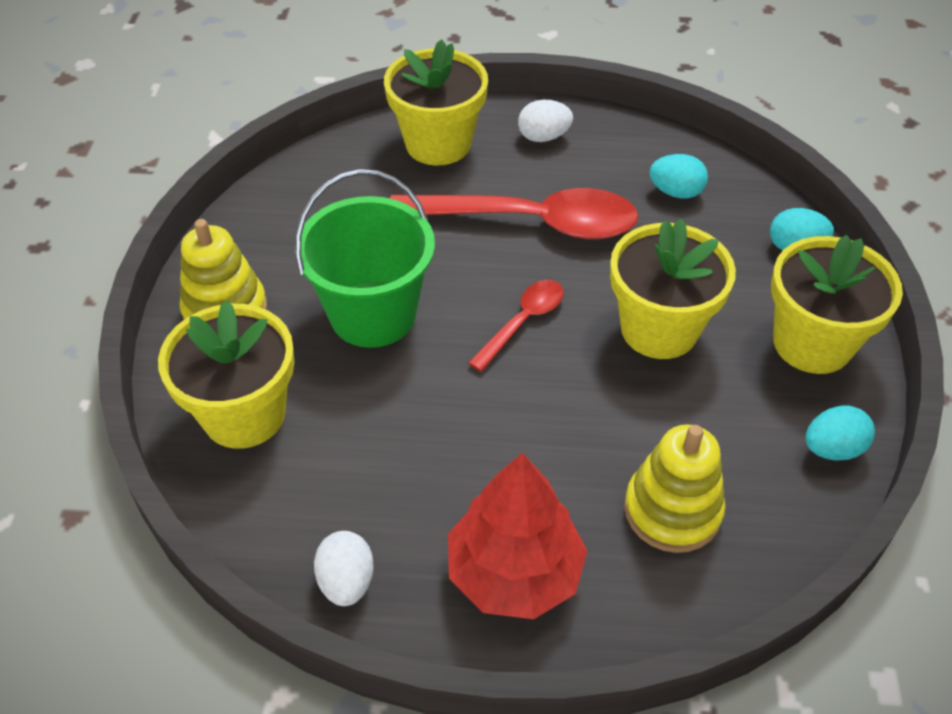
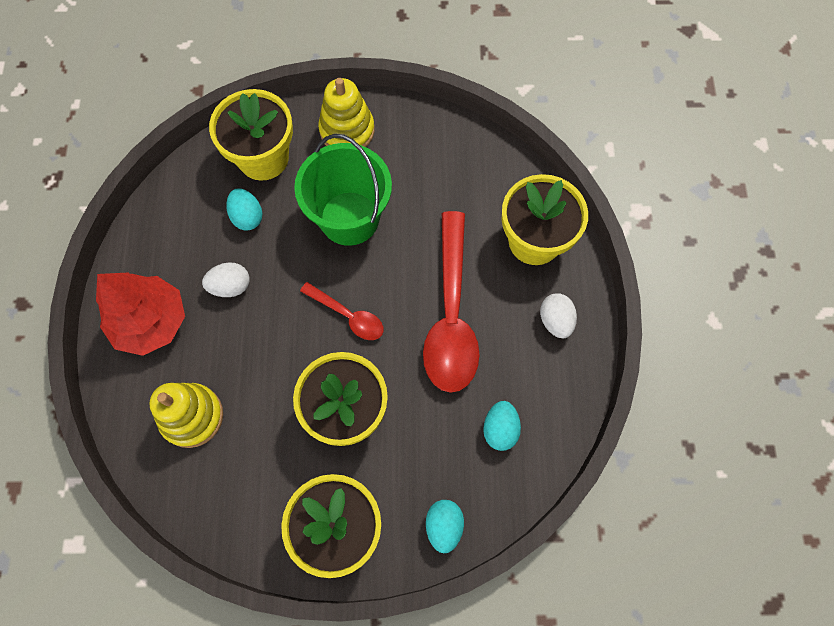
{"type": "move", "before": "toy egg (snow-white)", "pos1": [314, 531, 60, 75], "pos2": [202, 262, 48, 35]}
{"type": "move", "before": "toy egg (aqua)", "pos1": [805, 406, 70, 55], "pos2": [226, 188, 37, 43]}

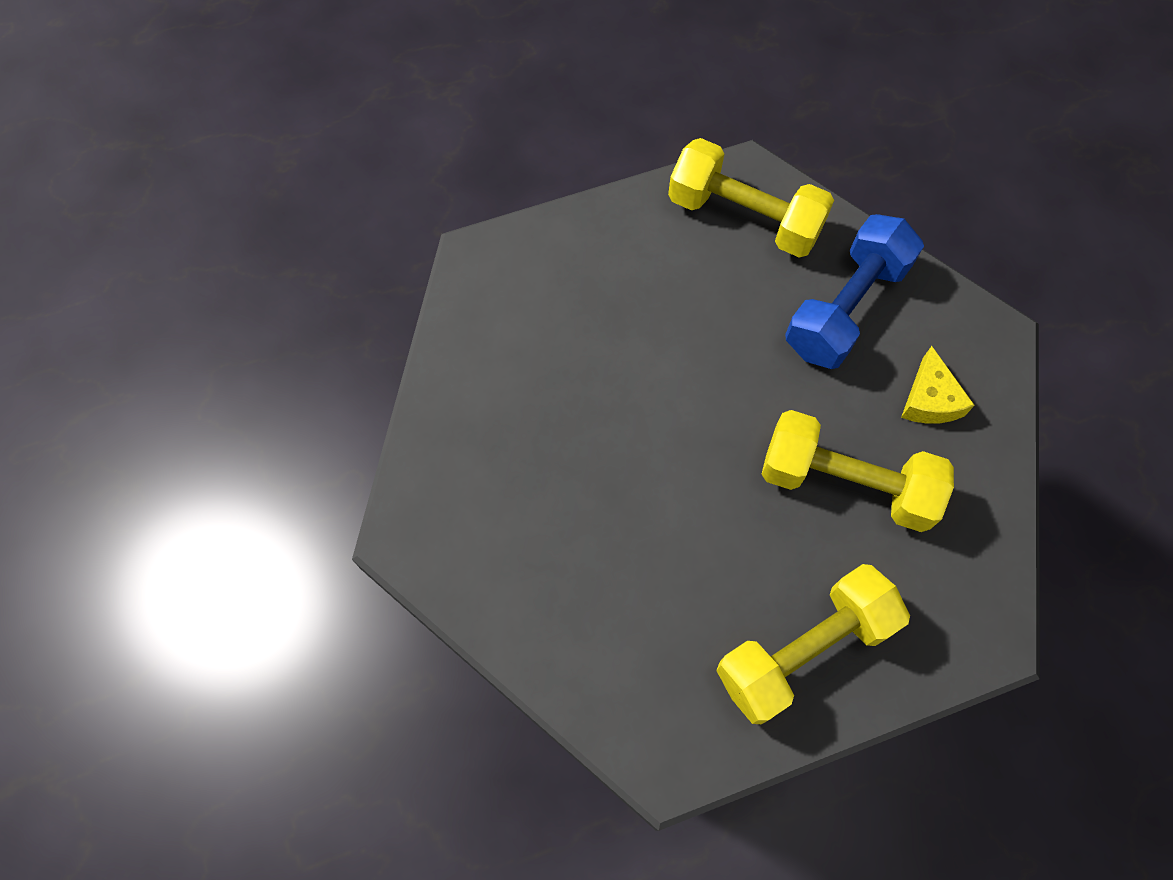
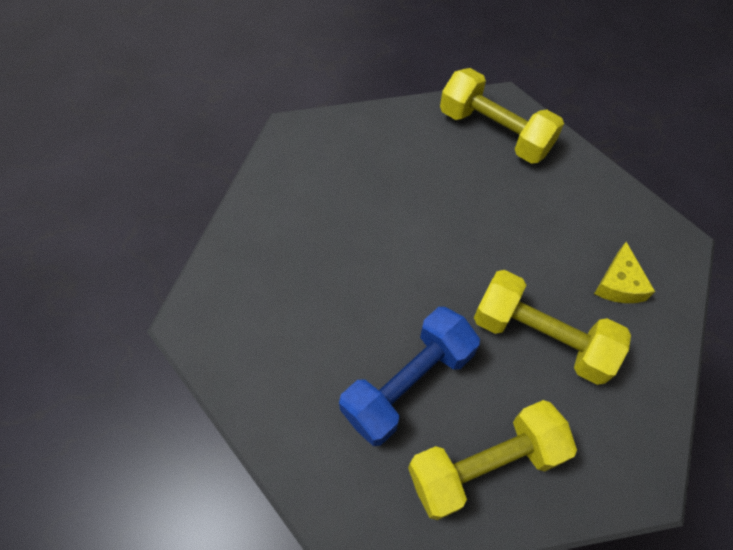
{"type": "move", "before": "hand weight (blue)", "pos1": [785, 214, 139, 155], "pos2": [339, 307, 141, 139]}

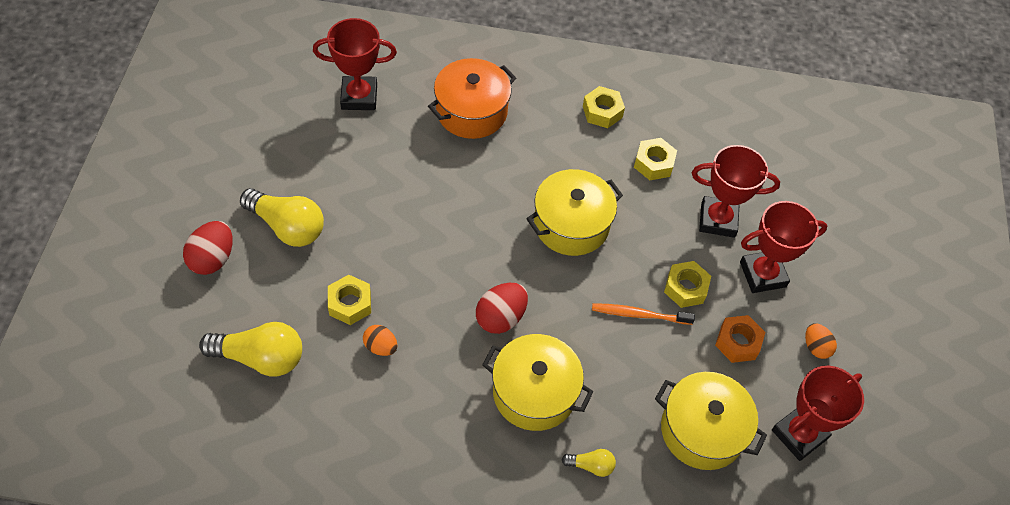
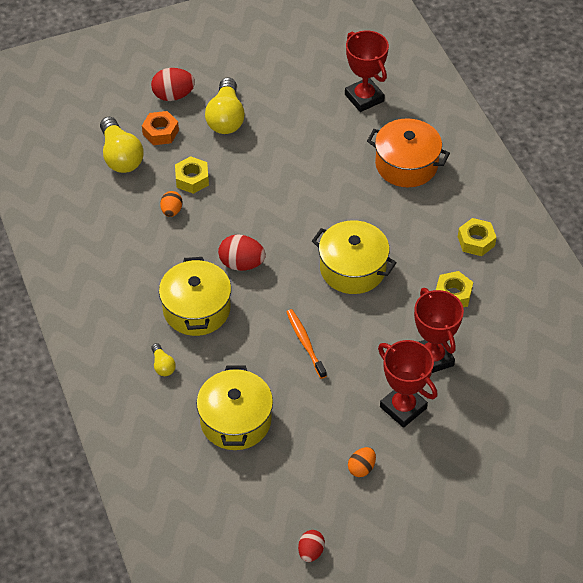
{"type": "move", "before": "hexagon nut (bright orange)", "pos1": [715, 315, 51, 48], "pos2": [142, 111, 37, 34]}
{"type": "insert", "after": "toy egg (red)", "pos2": [298, 530, 27, 32]}
{"type": "delete", "before": "hexagon nut (bright yellow)", "pos1": [664, 261, 47, 47]}
{"type": "delete", "before": "trophy (red)", "pos1": [772, 366, 92, 95]}

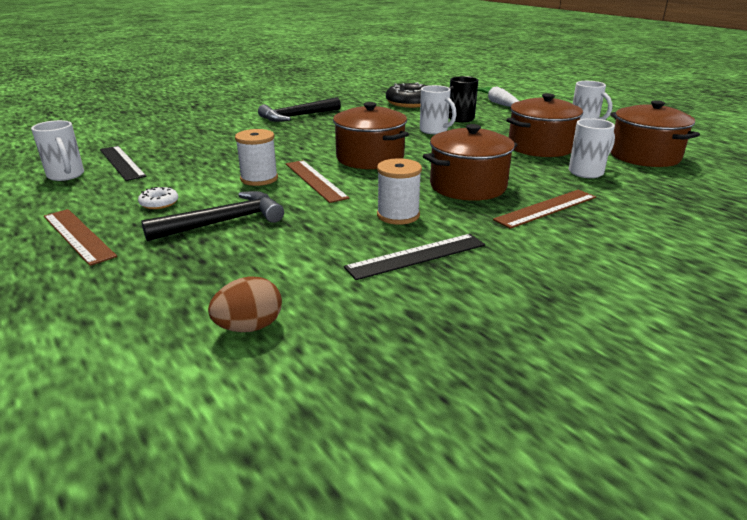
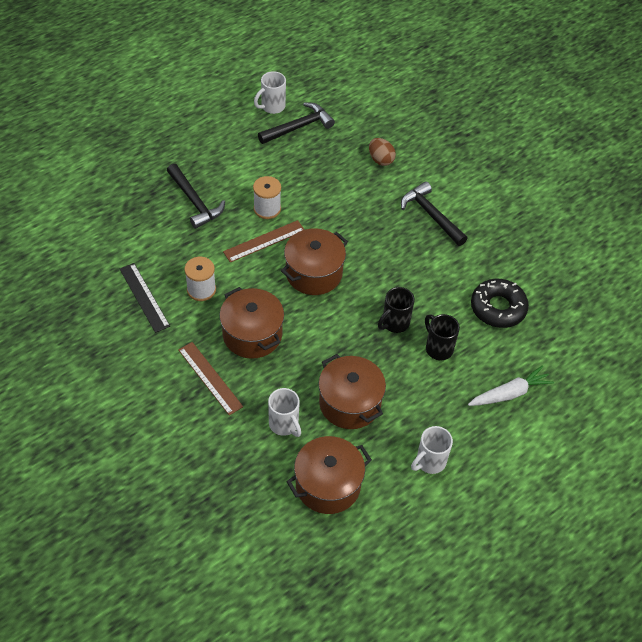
{"type": "replace", "before": "ruler (jet-black)", "after": "claw hammer (jet-black)", "pos1": [100, 146, 47, 35], "pos2": [258, 102, 77, 42]}
{"type": "move", "before": "toy egg (dark brown)", "pos1": [208, 276, 74, 56], "pos2": [369, 138, 27, 28]}
{"type": "recolor", "before": "tea mug (snow-white)", "after": "tea mug (jet-black)", "pos1": [420, 85, 37, 49], "pos2": [378, 287, 37, 46]}
{"type": "delete", "before": "ruler (dark brown)", "pos1": [44, 209, 73, 57]}
{"type": "delete", "before": "donut (snow-white)", "pos1": [138, 187, 40, 22]}

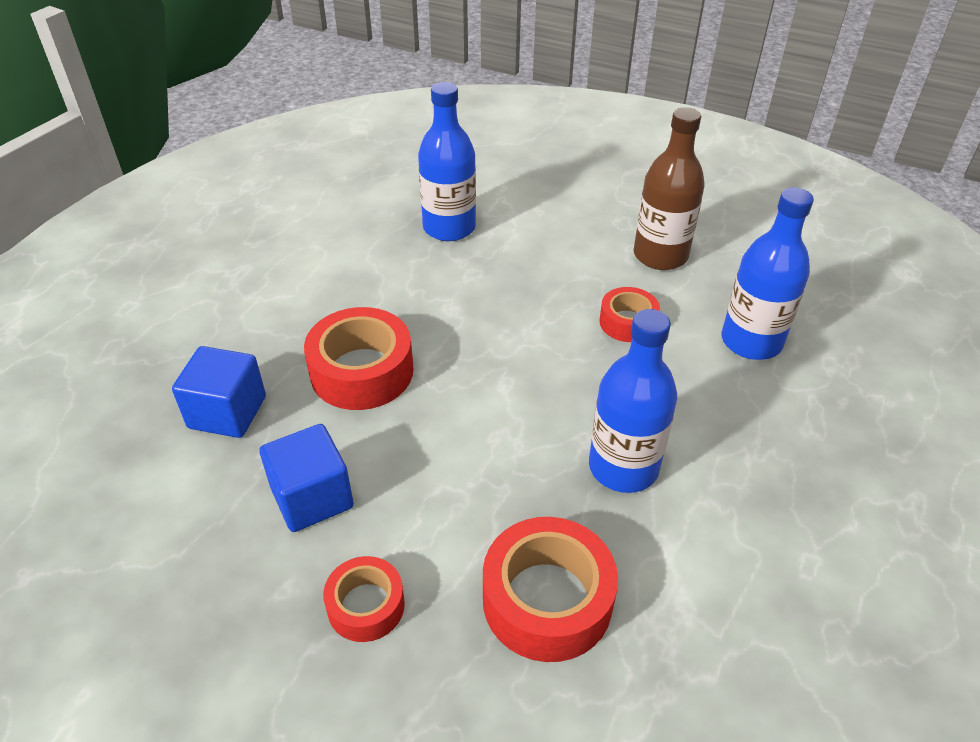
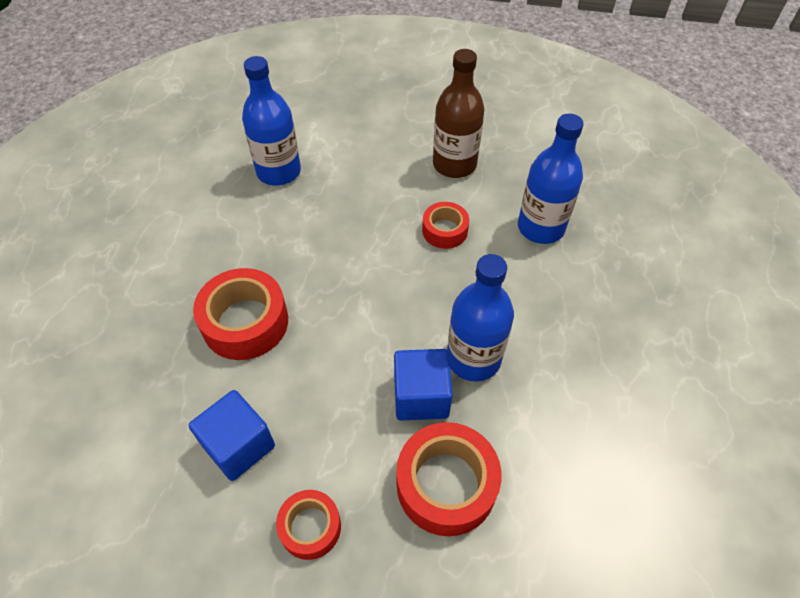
{"type": "move", "before": "cube (blue)", "pos1": [172, 346, 94, 92], "pos2": [394, 349, 59, 71]}

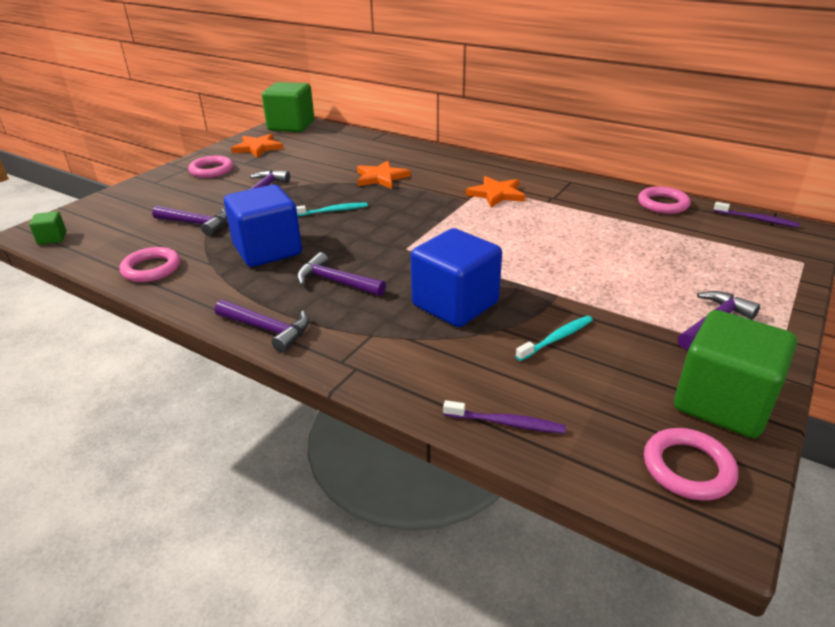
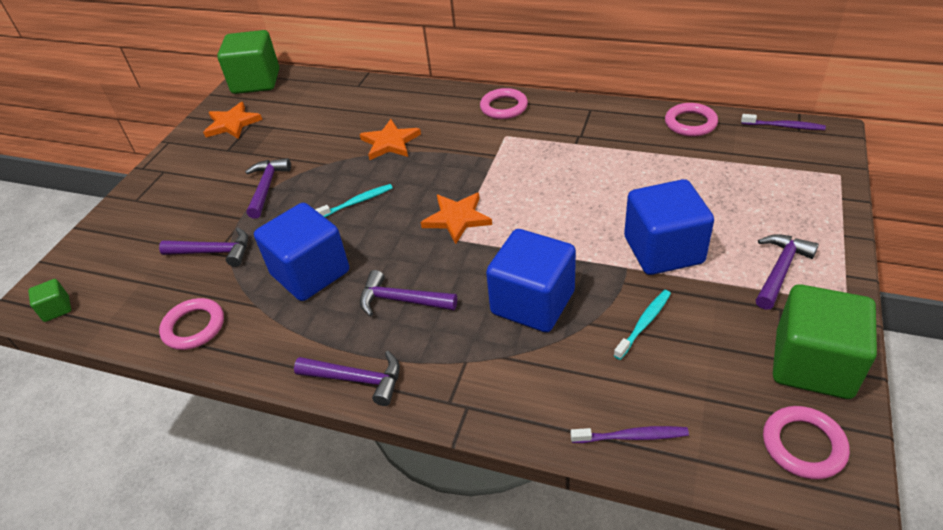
{"type": "move", "before": "five-pointed star (bright orange)", "pos1": [466, 176, 60, 31], "pos2": [421, 193, 71, 51]}
{"type": "move", "before": "torus (rosy)", "pos1": [188, 156, 45, 22], "pos2": [480, 88, 48, 31]}
{"type": "insert", "after": "cube (blue)", "pos2": [624, 179, 90, 96]}

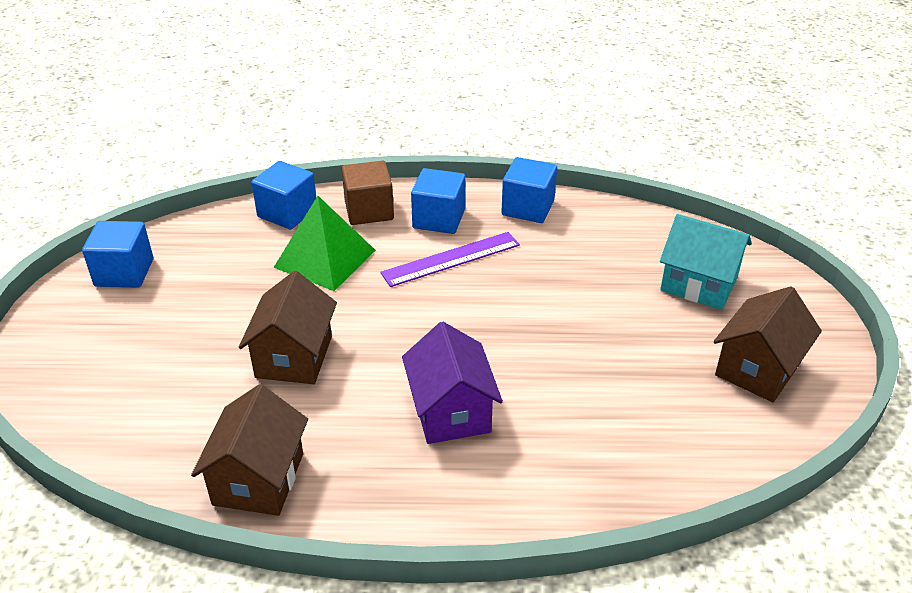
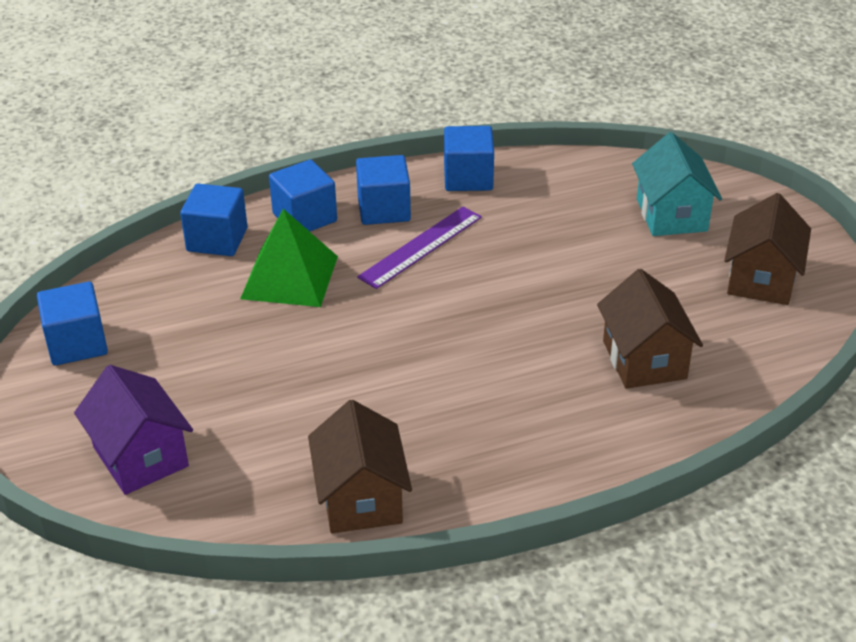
{"type": "move", "before": "house (royal purple)", "pos1": [402, 322, 101, 122], "pos2": [74, 365, 119, 130]}
{"type": "recolor", "before": "cube (dark brown)", "after": "cube (blue)", "pos1": [342, 161, 52, 64], "pos2": [269, 159, 68, 72]}
{"type": "move", "before": "house (dark brown)", "pos1": [239, 271, 98, 113], "pos2": [597, 269, 106, 120]}
{"type": "rotate", "before": "house (aqua)", "pos1": [660, 214, 92, 96], "pos2": [632, 132, 90, 104], "turn": 75}

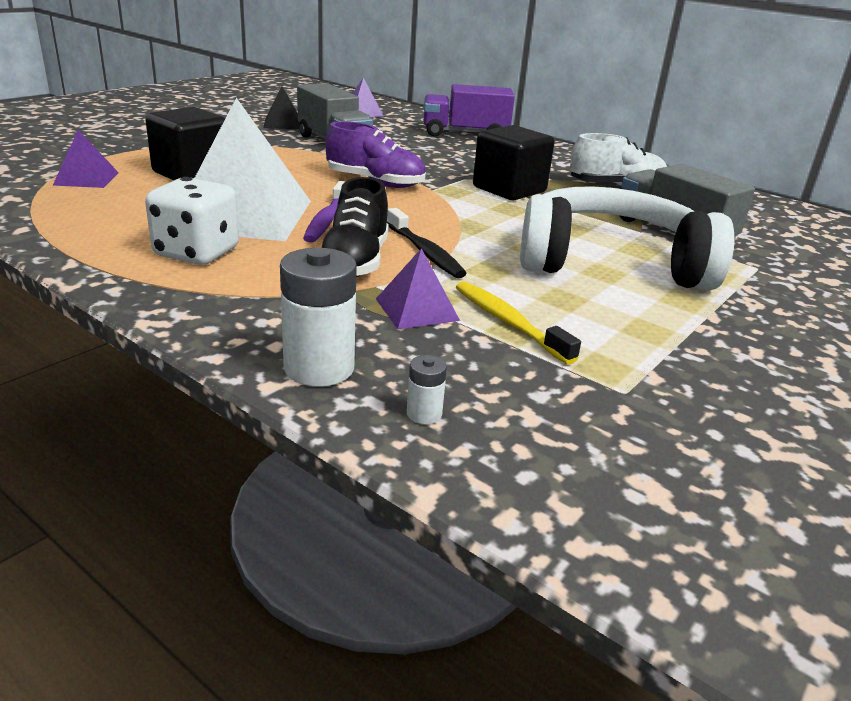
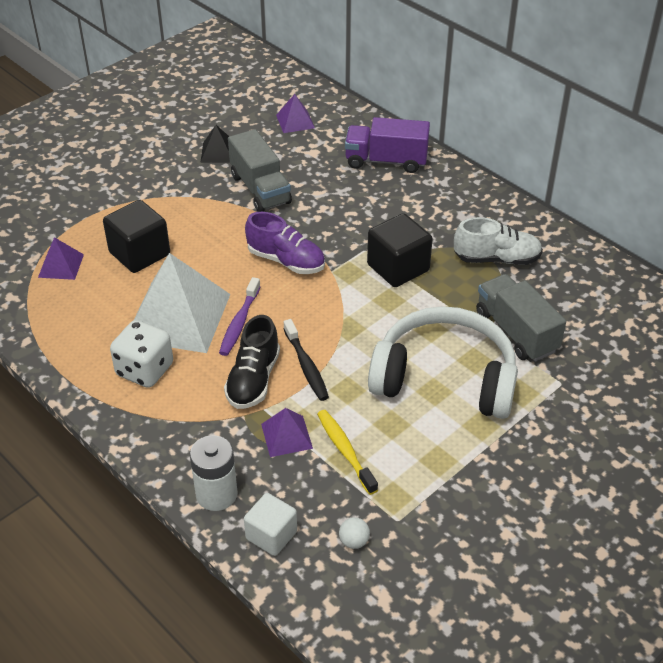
{"type": "replace", "before": "power cell (snow-white)", "after": "cube (snow-white)", "pos1": [407, 355, 40, 69], "pos2": [244, 493, 53, 63]}
{"type": "insert", "after": "ball (snow-white)", "pos2": [339, 517, 31, 32]}

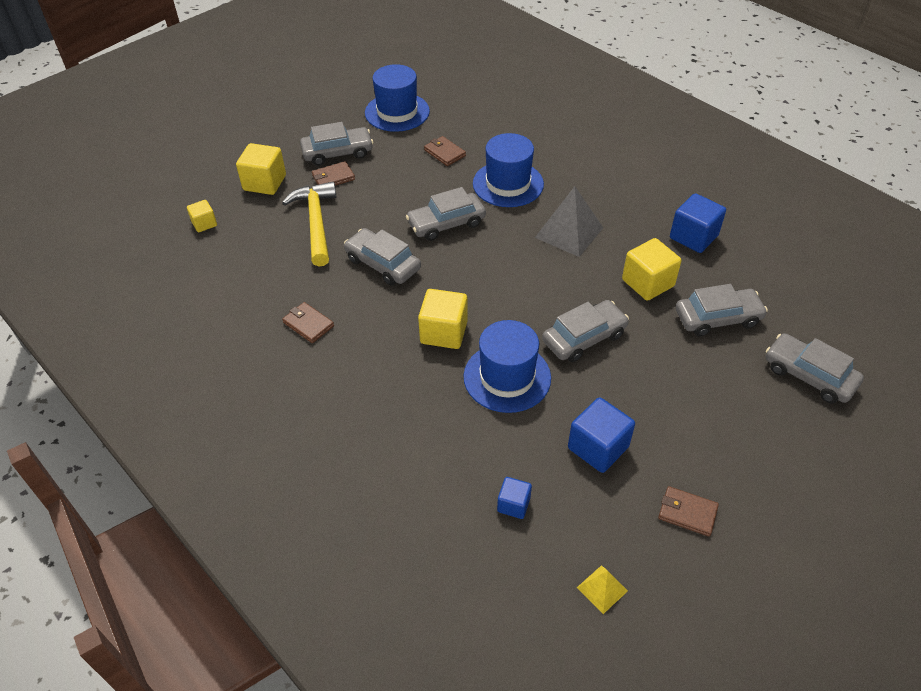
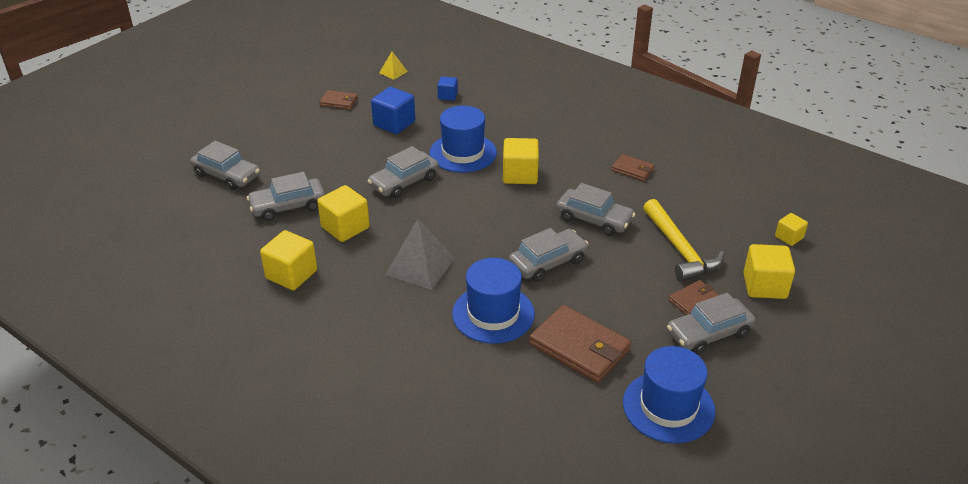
{"type": "recolor", "before": "cube (blue)", "after": "cube (bright yellow)", "pos1": [670, 193, 56, 60], "pos2": [260, 230, 57, 60]}
{"type": "resize", "before": "billfold (dark brown)", "pos1": [424, 136, 42, 30], "pos2": [529, 305, 102, 78], "scale": 1.87}

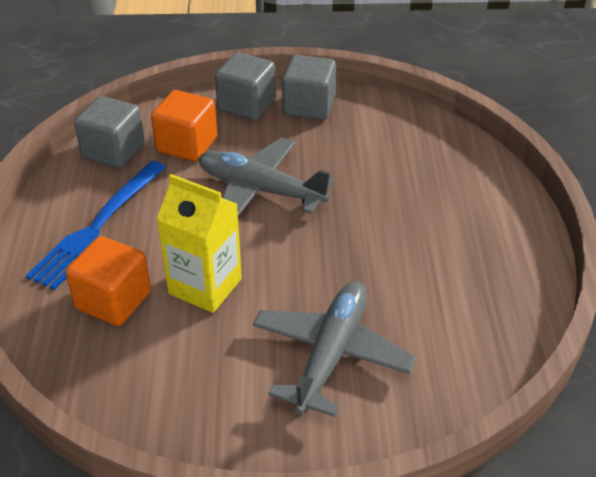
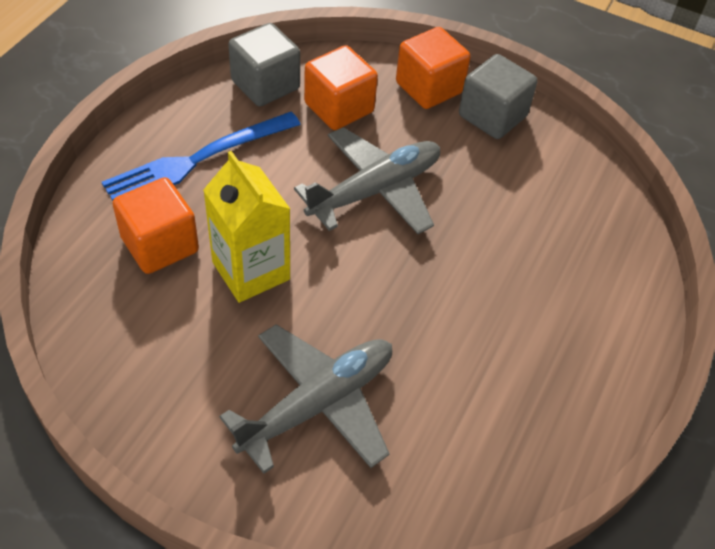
{"type": "rotate", "before": "aeroplane (ash-grey)", "pos1": [198, 138, 137, 78], "pos2": [294, 127, 146, 107], "turn": 90}
{"type": "recolor", "before": "cube (ash-grey)", "after": "cube (bright orange)", "pos1": [215, 53, 61, 67], "pos2": [396, 27, 75, 82]}

